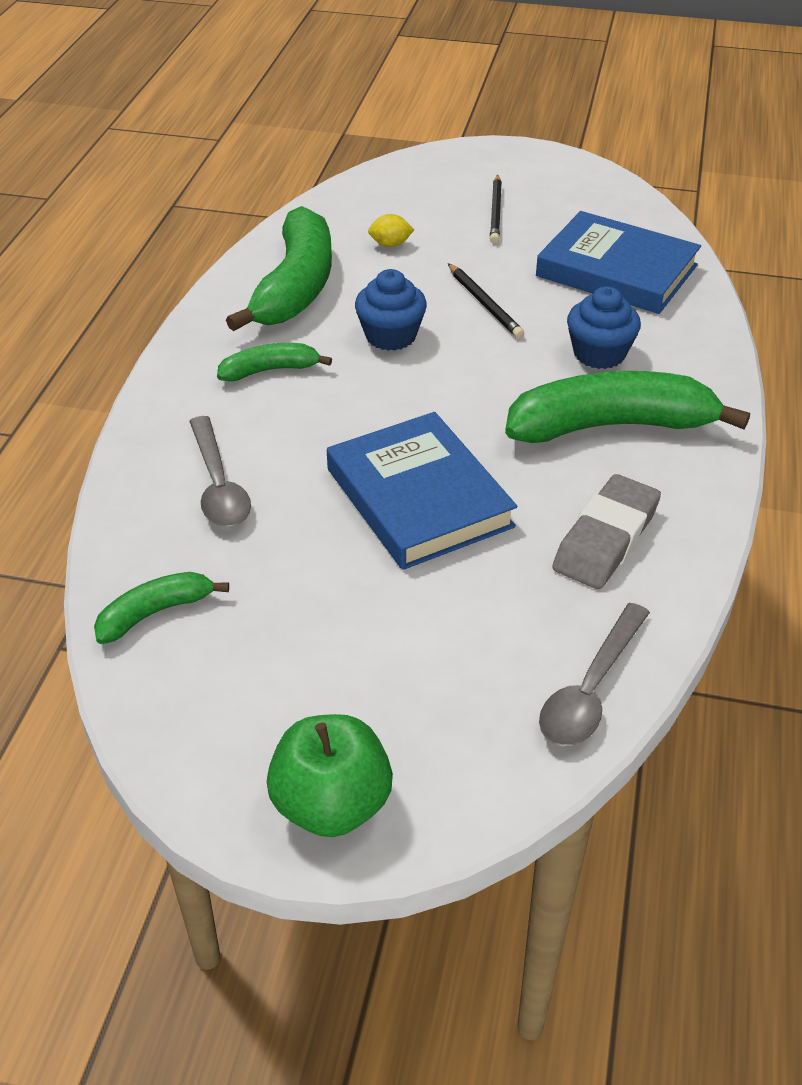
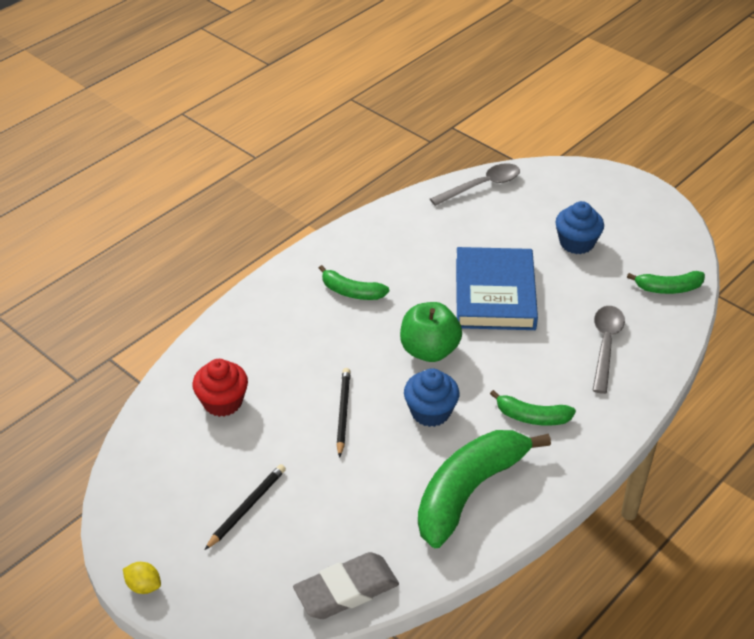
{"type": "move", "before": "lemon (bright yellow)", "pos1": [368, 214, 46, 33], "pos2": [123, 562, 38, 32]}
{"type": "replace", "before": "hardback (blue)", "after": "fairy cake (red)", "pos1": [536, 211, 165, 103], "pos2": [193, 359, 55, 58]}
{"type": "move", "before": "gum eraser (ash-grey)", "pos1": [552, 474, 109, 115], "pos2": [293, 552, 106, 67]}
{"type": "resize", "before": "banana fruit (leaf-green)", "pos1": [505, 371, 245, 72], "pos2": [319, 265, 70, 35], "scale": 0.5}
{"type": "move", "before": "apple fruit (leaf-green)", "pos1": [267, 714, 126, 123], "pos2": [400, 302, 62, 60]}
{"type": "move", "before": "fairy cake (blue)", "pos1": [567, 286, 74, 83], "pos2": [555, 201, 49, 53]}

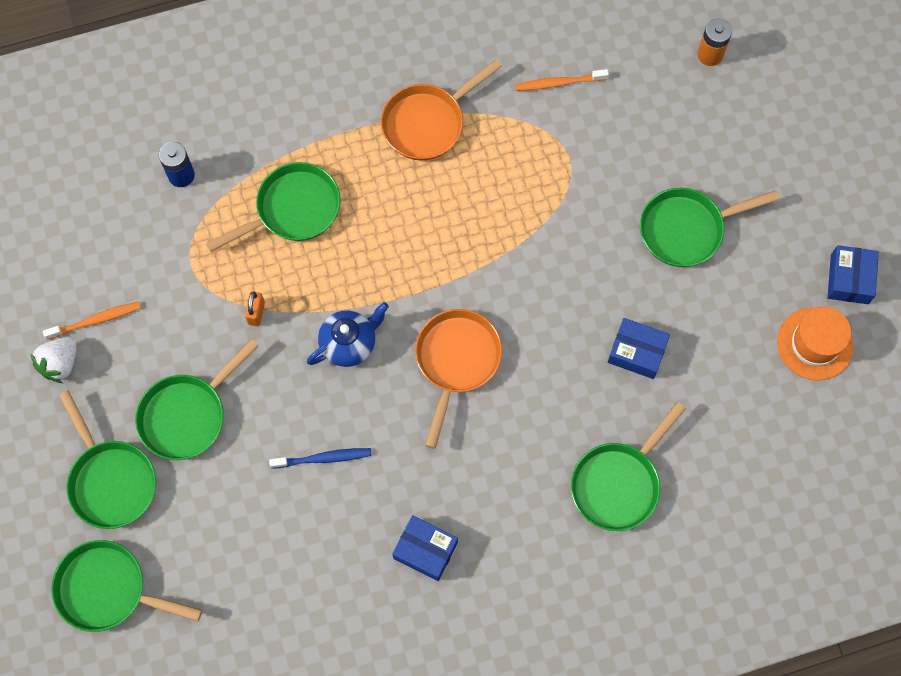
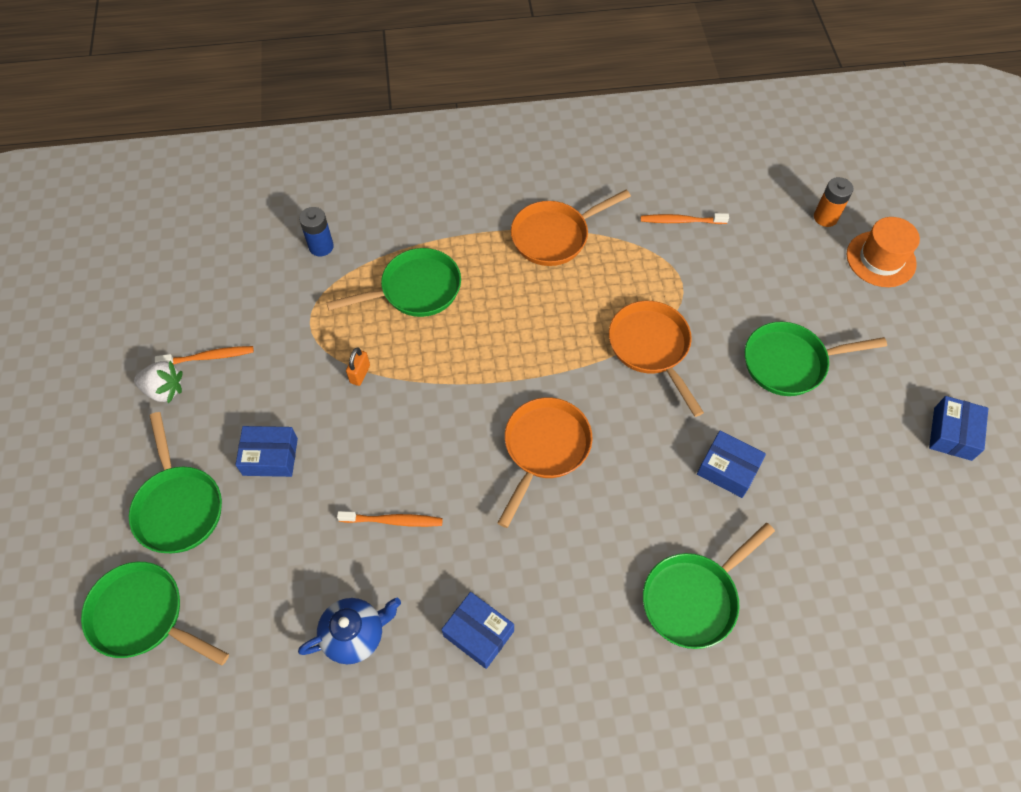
{"type": "rotate", "before": "strawberry (snow-white)", "pos1": [30, 336, 47, 47], "pos2": [134, 361, 48, 43], "turn": -120}
{"type": "replace", "before": "pan (leaf-green)", "after": "package (blue)", "pos1": [135, 339, 124, 121], "pos2": [235, 426, 63, 51]}
{"type": "move", "before": "teapot (blue)", "pos1": [307, 302, 82, 65], "pos2": [298, 597, 103, 67]}
{"type": "recolor", "before": "dental brush (blue)", "after": "dental brush (bright orange)", "pos1": [269, 448, 102, 21], "pos2": [337, 511, 106, 16]}
{"type": "insert", "after": "pan (bright orange)", "pos2": [609, 301, 95, 116]}
{"type": "move", "before": "hat (bright orange)", "pos1": [777, 307, 76, 74], "pos2": [847, 217, 73, 70]}

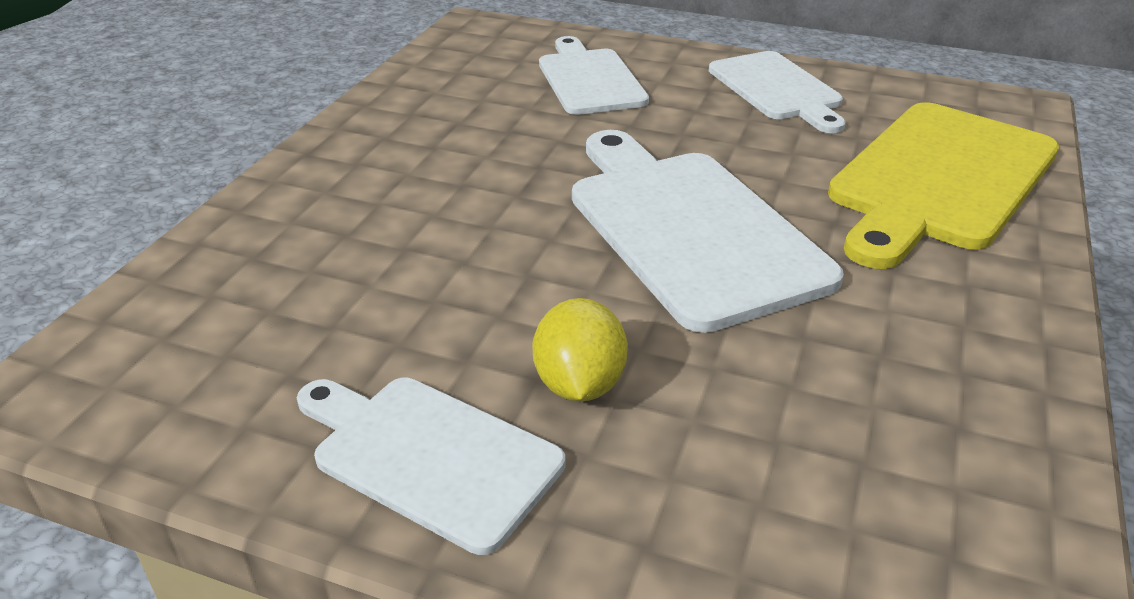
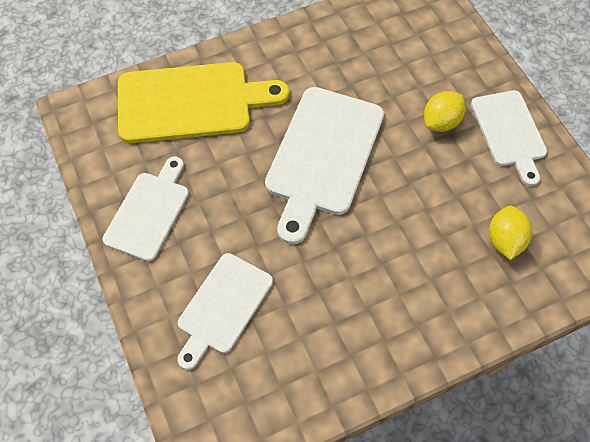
{"type": "insert", "after": "lemon (bright yellow)", "pos2": [489, 206, 43, 54]}

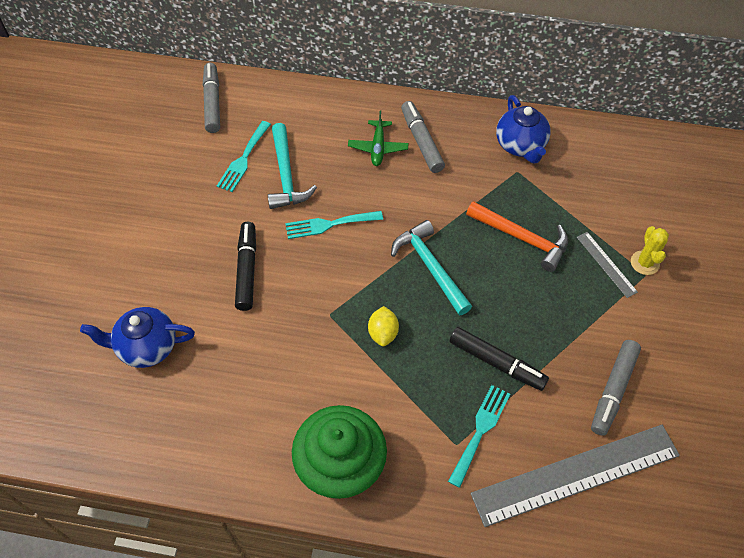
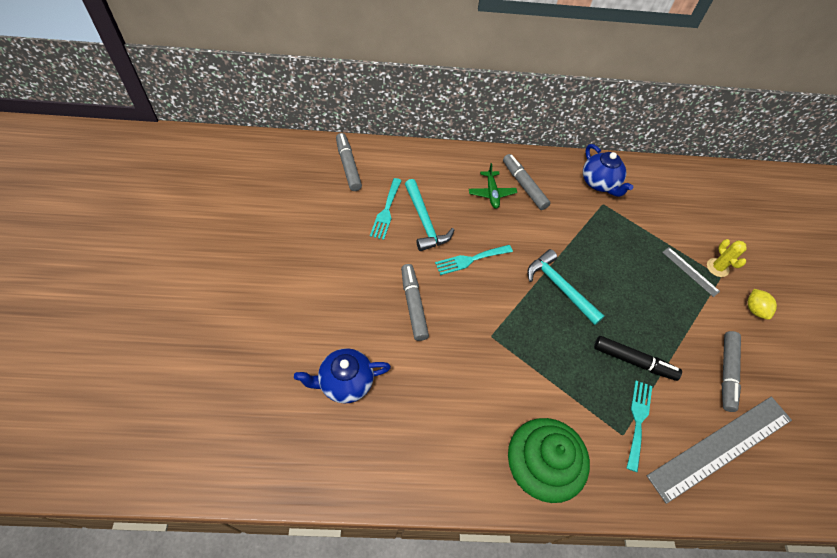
{"type": "recolor", "before": "marker (jet-black)", "after": "marker (ash-grey)", "pos1": [235, 222, 21, 89], "pos2": [401, 264, 28, 77]}
{"type": "move", "before": "lemon (bright yellow)", "pos1": [368, 306, 31, 40], "pos2": [748, 289, 29, 31]}
{"type": "delete", "before": "claw hammer (bright orange)", "pos1": [466, 201, 102, 71]}

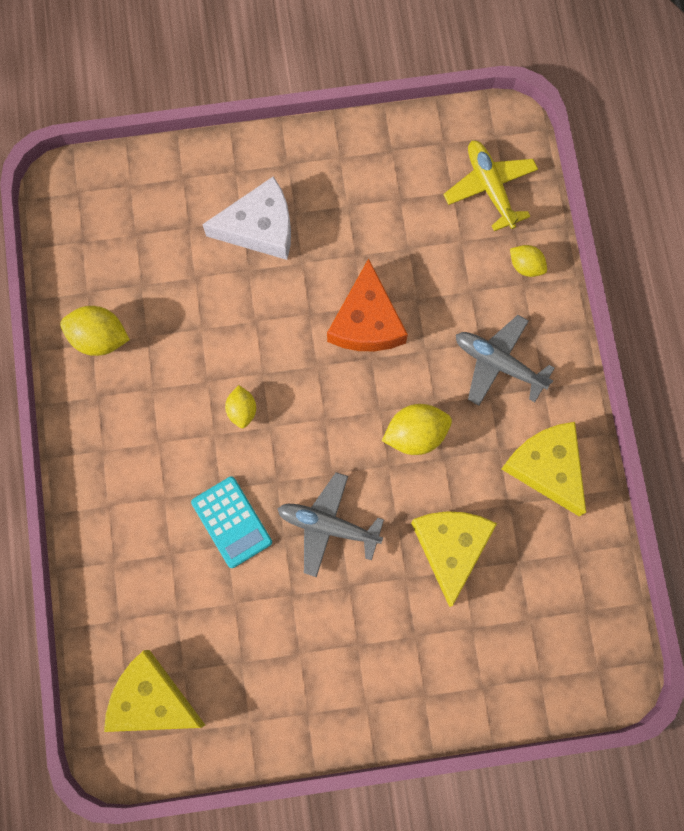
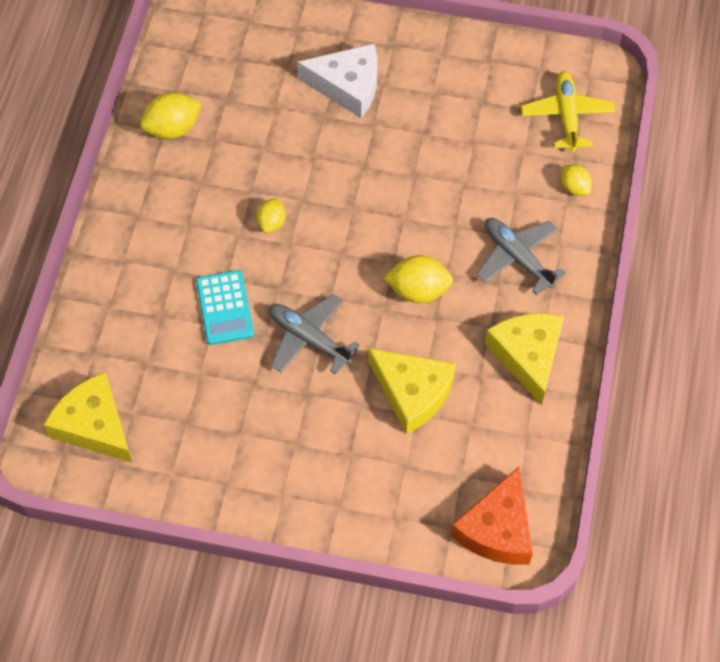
{"type": "rotate", "before": "lemon (bright yellow)", "pos1": [60, 306, 70, 50], "pos2": [140, 92, 62, 47], "turn": -60}
{"type": "rotate", "before": "cheese (bright yellow)", "pos1": [411, 511, 86, 96], "pos2": [368, 348, 88, 86], "turn": 105}
{"type": "move", "before": "cheese (bright orange)", "pos1": [327, 258, 81, 93], "pos2": [451, 467, 82, 98]}

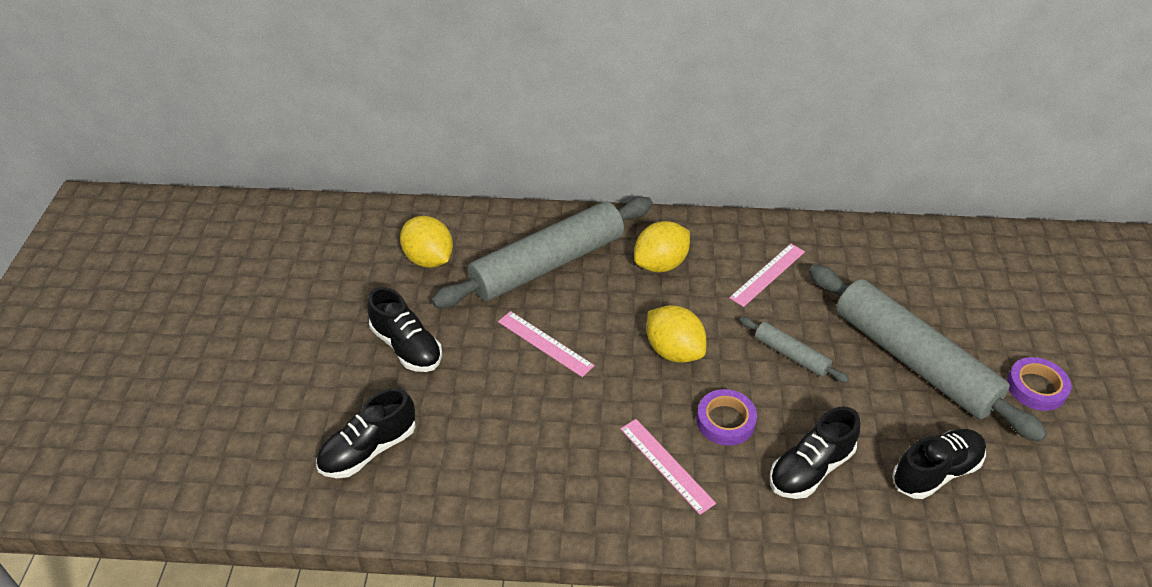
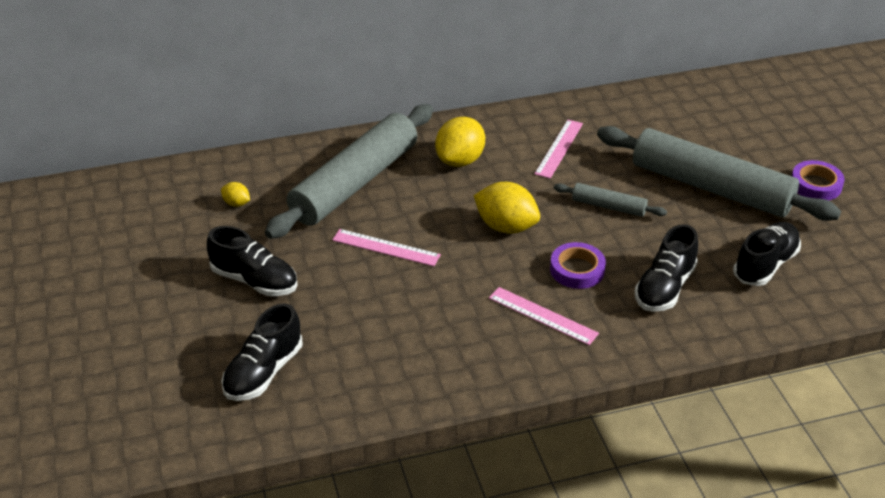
{"type": "resize", "before": "lemon (bright yellow)", "pos1": [400, 216, 53, 52], "pos2": [221, 182, 29, 25], "scale": 0.49}

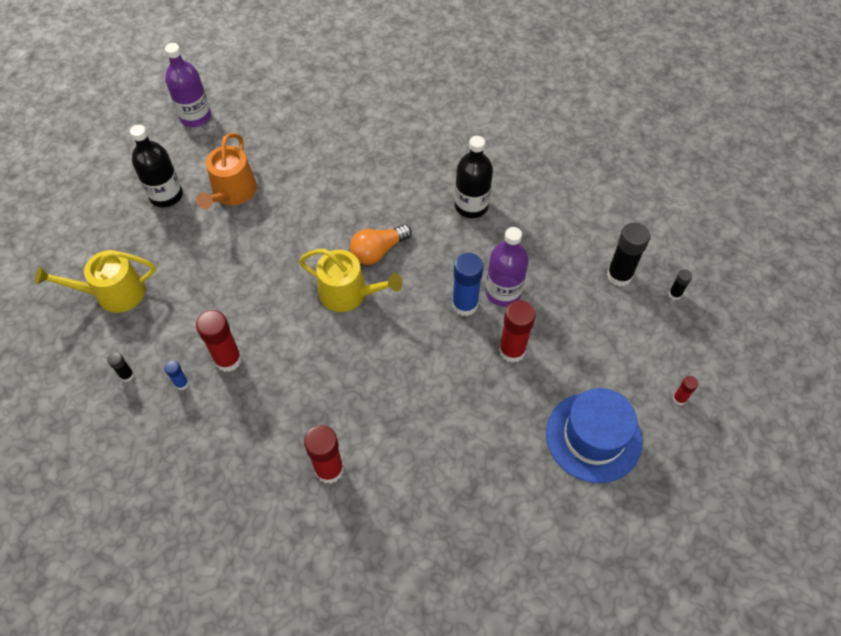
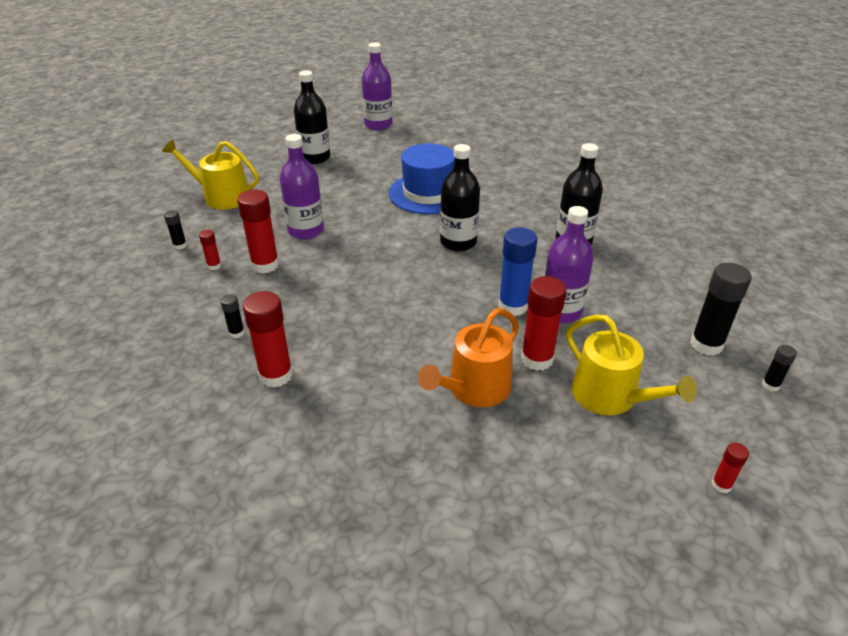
{"type": "recolor", "before": "glue (blue)", "after": "glue (red)", "pos1": [164, 361, 25, 29], "pos2": [199, 230, 22, 40]}
{"type": "insert", "after": "glue (jet-black)", "pos2": [220, 294, 25, 44]}
{"type": "insert", "after": "bottle (royal purple)", "pos2": [280, 134, 44, 105]}
{"type": "move", "before": "hat (blue)", "pos1": [546, 388, 96, 95], "pos2": [389, 143, 66, 71]}
{"type": "move", "before": "watering can (bright orange)", "pos1": [196, 133, 61, 76], "pos2": [418, 308, 101, 99]}
{"type": "replace", "before": "light bulb (bright orange)", "after": "bottle (jet-black)", "pos1": [350, 224, 62, 41], "pos2": [440, 144, 40, 107]}
{"type": "move", "before": "watering can (bright yellow)", "pos1": [299, 249, 103, 63], "pos2": [566, 314, 131, 101]}

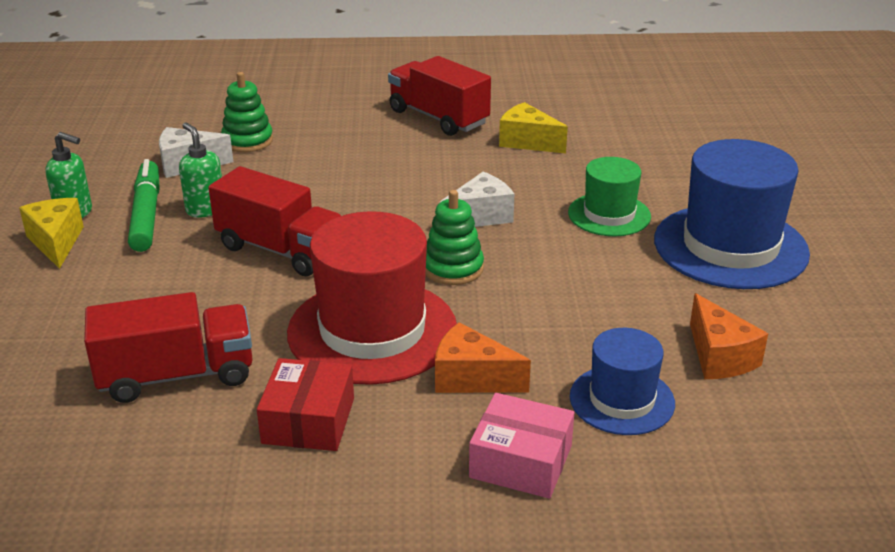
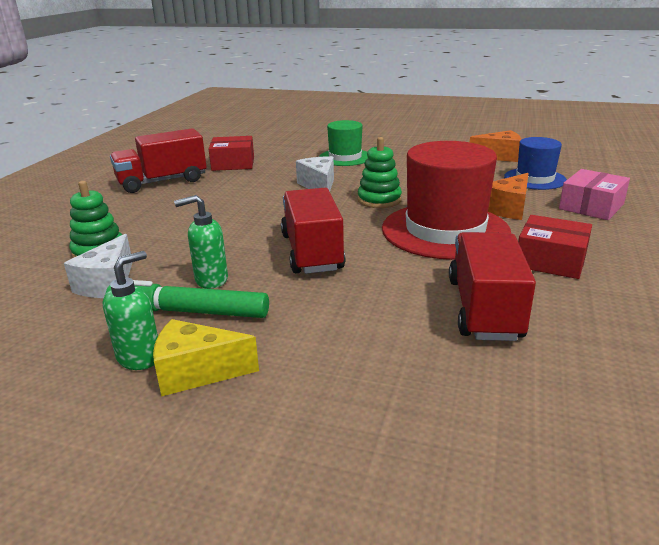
{"type": "replace", "before": "cheese (bright yellow)", "after": "package (red)", "pos1": [499, 102, 69, 51], "pos2": [208, 136, 46, 35]}
{"type": "rotate", "before": "lorry (red)", "pos1": [208, 166, 133, 110], "pos2": [281, 188, 64, 86], "turn": -60}
{"type": "delete", "before": "hat (blue)", "pos1": [654, 139, 156, 150]}

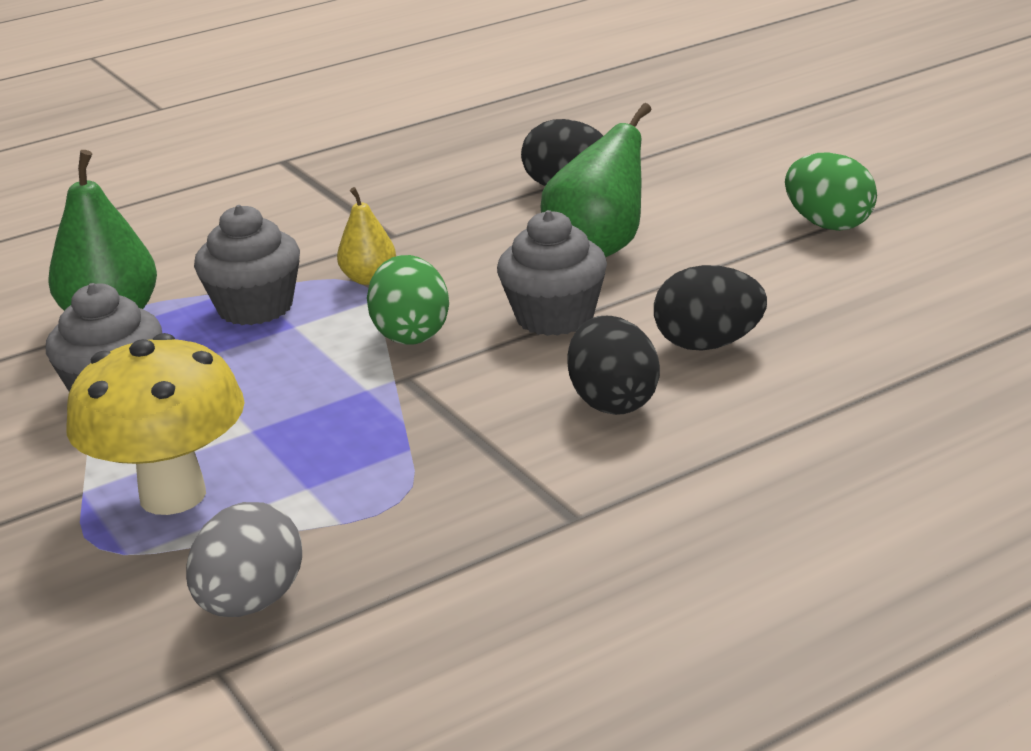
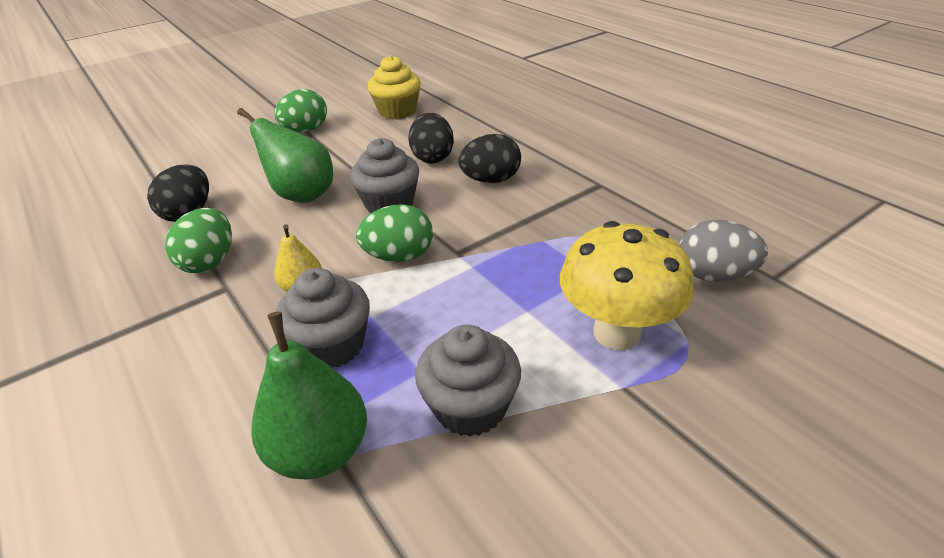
{"type": "insert", "after": "toy egg (leaf-green)", "pos2": [165, 208, 67, 65]}
{"type": "insert", "after": "fairy cake (bright yellow)", "pos2": [368, 55, 53, 64]}

